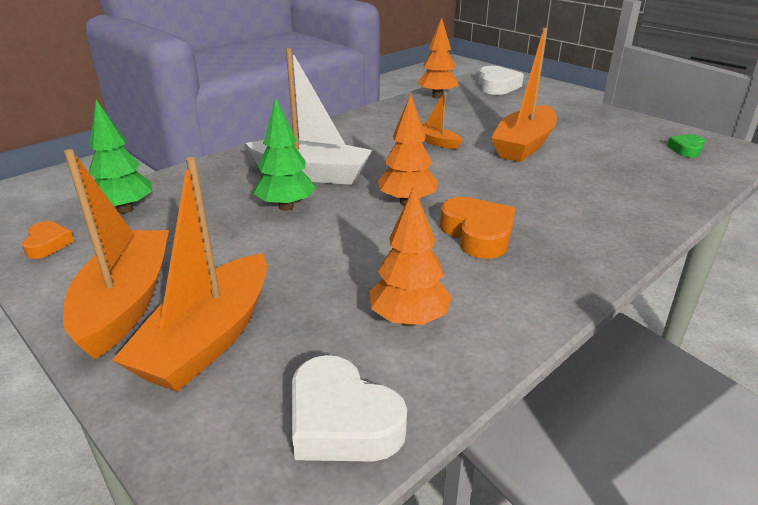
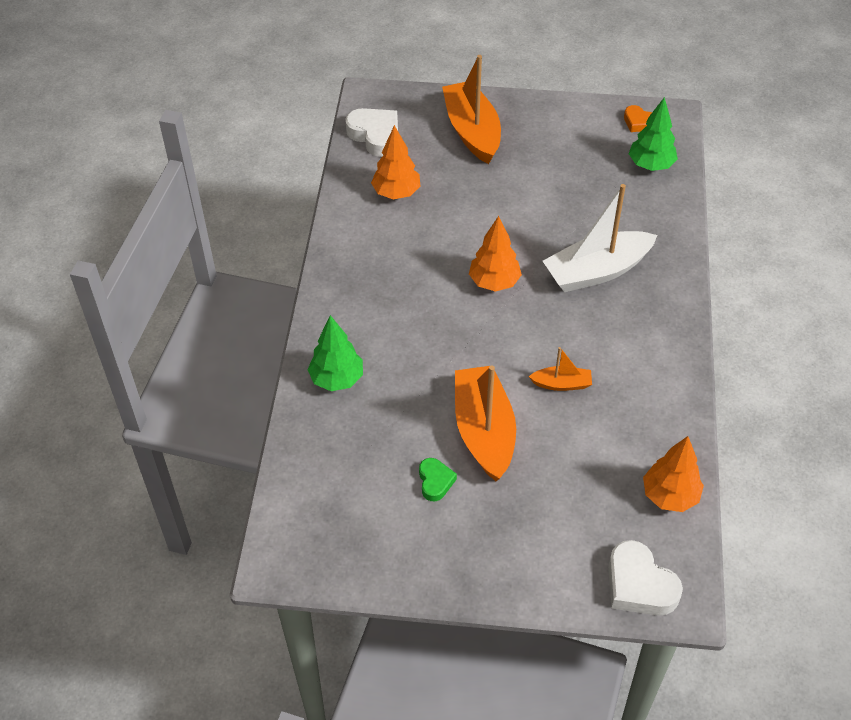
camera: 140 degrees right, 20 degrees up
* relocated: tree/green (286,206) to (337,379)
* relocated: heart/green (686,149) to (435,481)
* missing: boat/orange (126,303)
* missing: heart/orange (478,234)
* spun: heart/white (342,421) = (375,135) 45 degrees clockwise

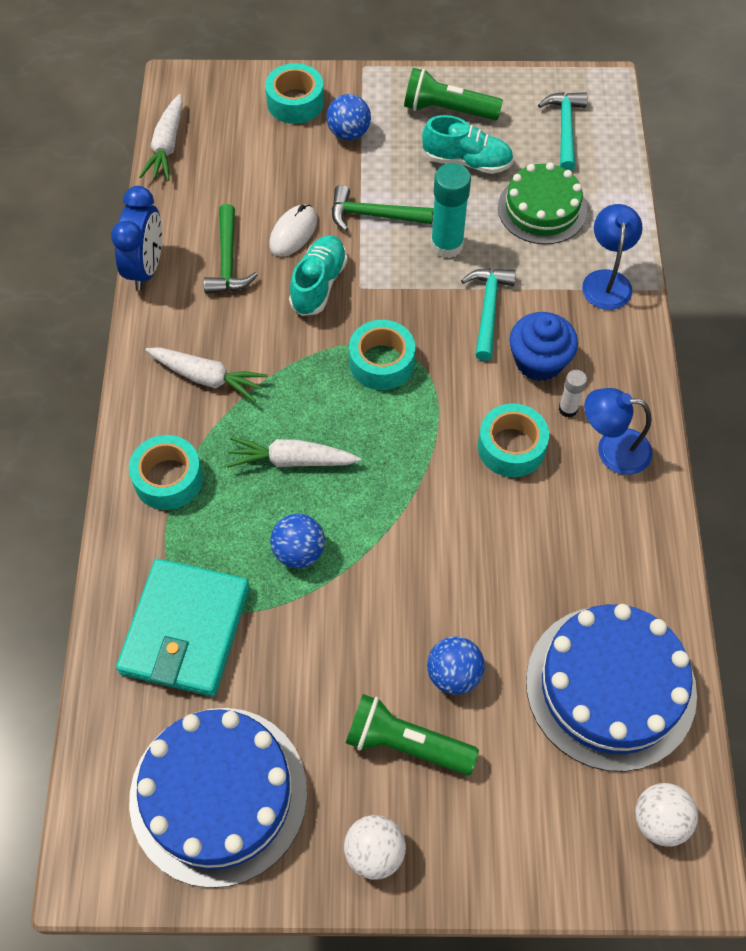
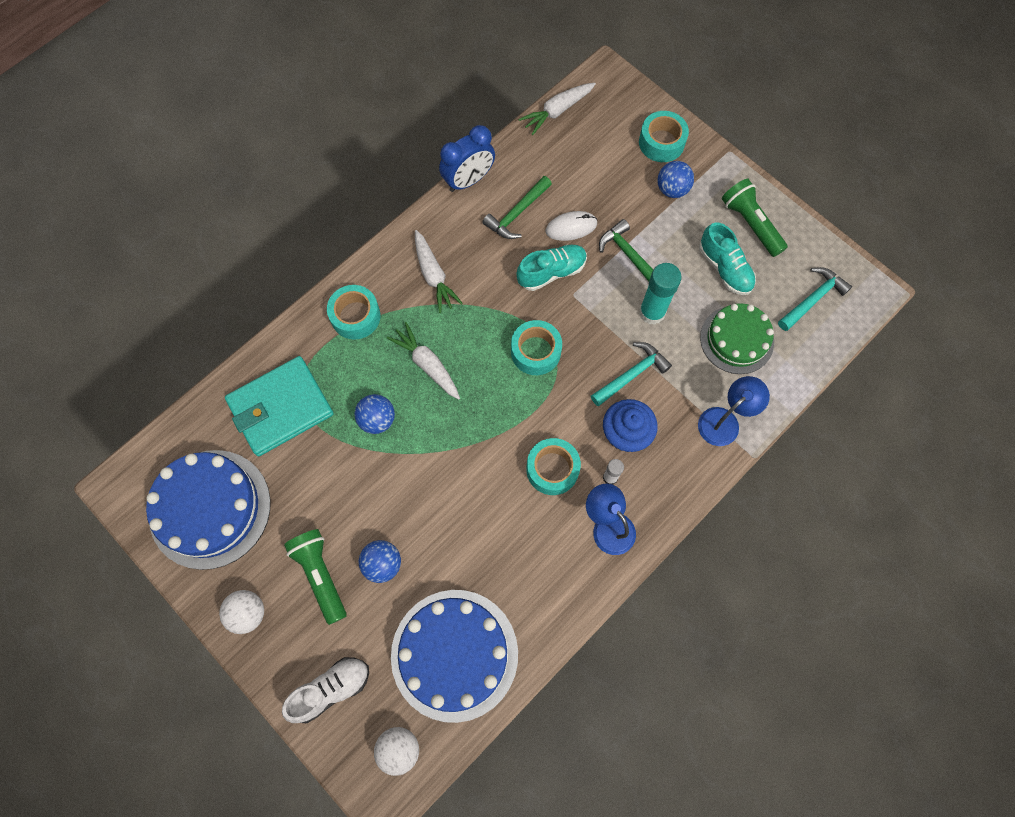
camera: 45 degrees right, 10 degrees up
* appeared: shoe/white (331,689)

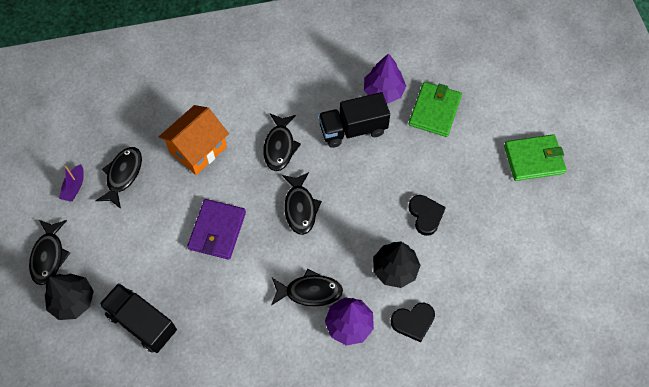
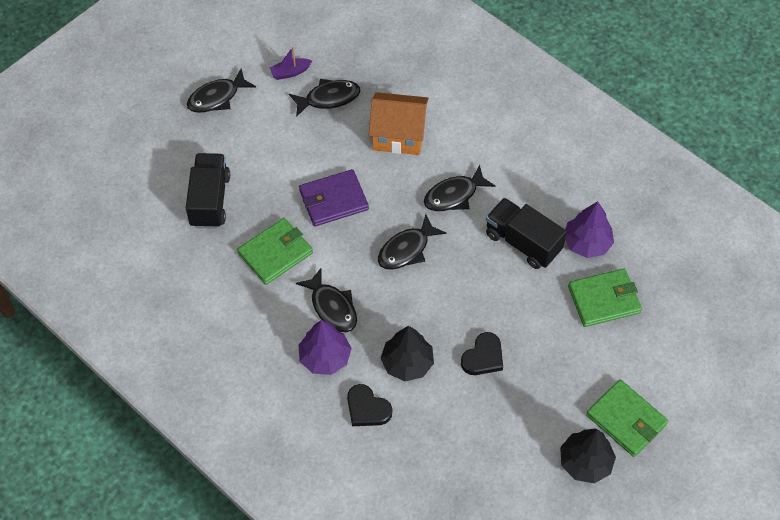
camera: 55 degrees right, 5 degrees down
* relocated: tree/black (73,301) to (585,462)
* appeared: wallet/green (275,253)

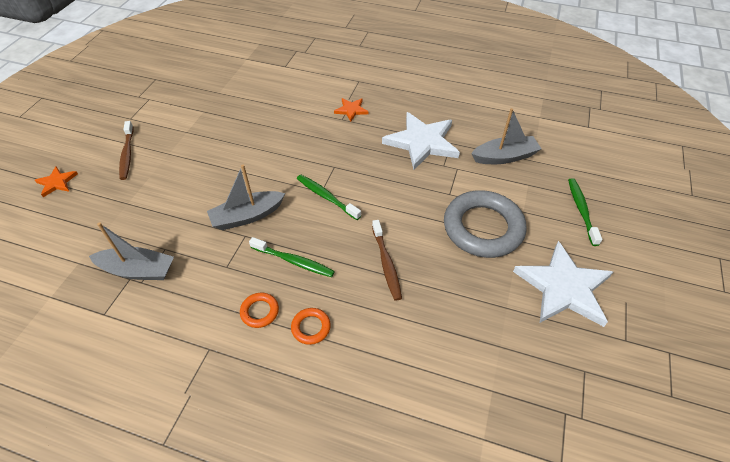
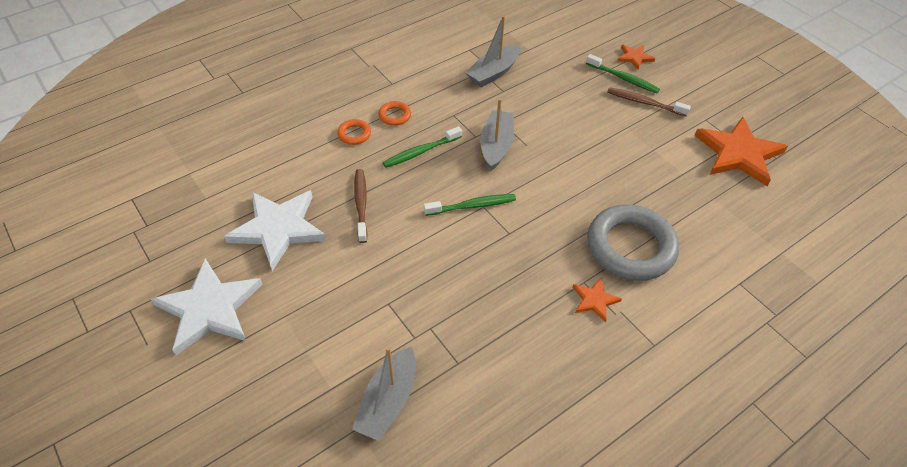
camera: 125 degrees right, 0 degrees up
* relocated: star/white (422,142) to (278,229)
* relocated: toothbrush/green (581,210) to (623,78)
* relocated: ring/grey (483,228) to (630,247)
* spun: toothbrush/brown (386,263) = (361,204) 60 degrees clockwise
* appeared: star/orange (738,153)

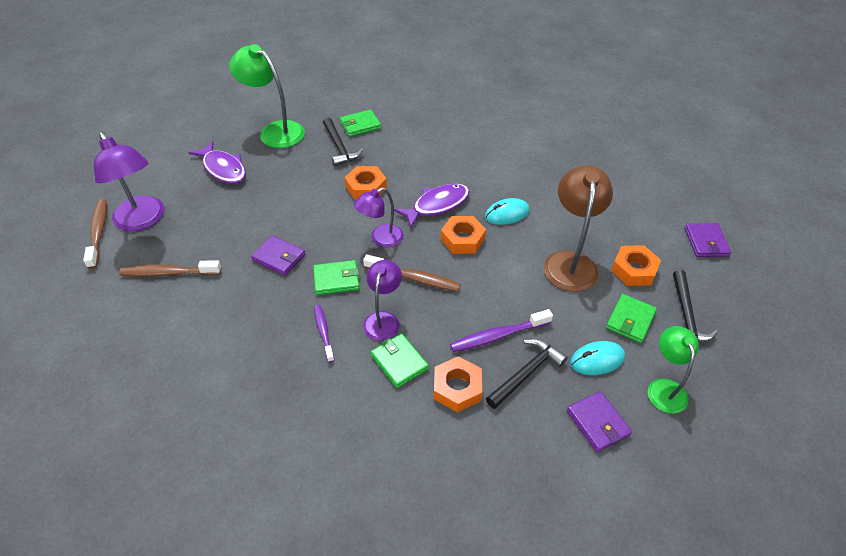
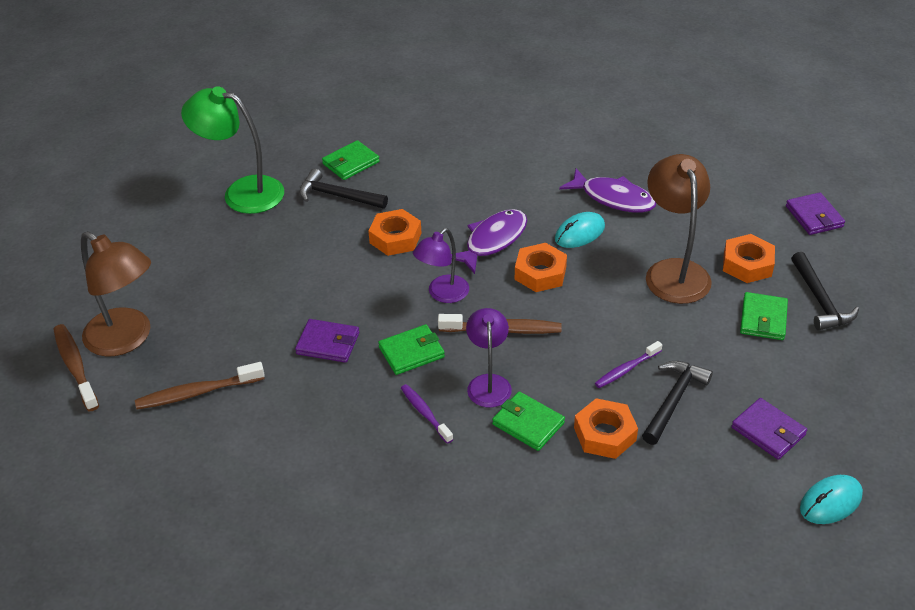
camera: 15 degrees left, 5 degrees down
* spun: hammer/black (339,147) = (338,196) 150 degrees clockwise
* colour: lamp/purple (143,220) to lamp/brown (127,339)
* relocated: fish/purple (223,169) to (613,198)
* size: toothbrush/purple (497,336) = (626,369) x0.66
* missing: lamp/green (664,388)
* relocated: mouse/turquoise (597,360) to (830,502)

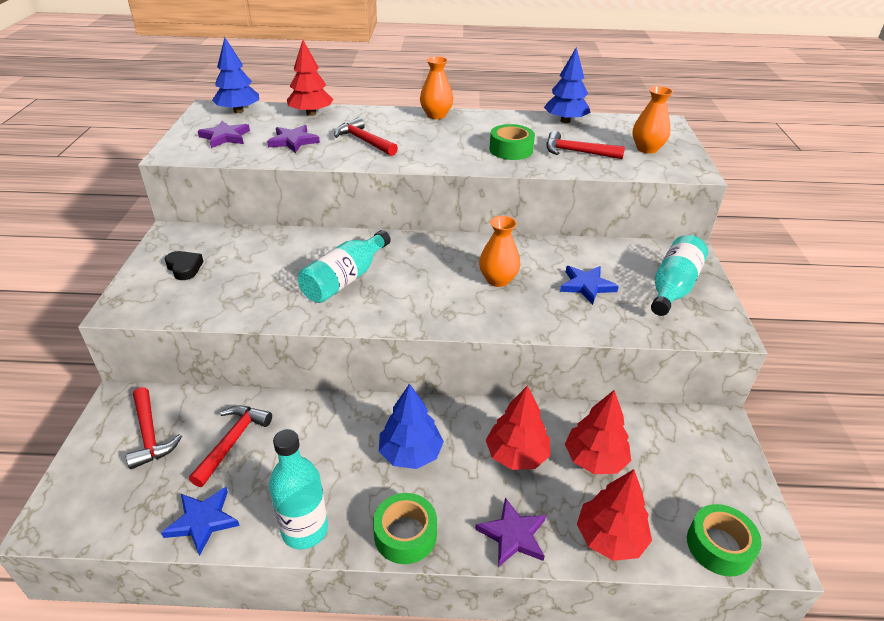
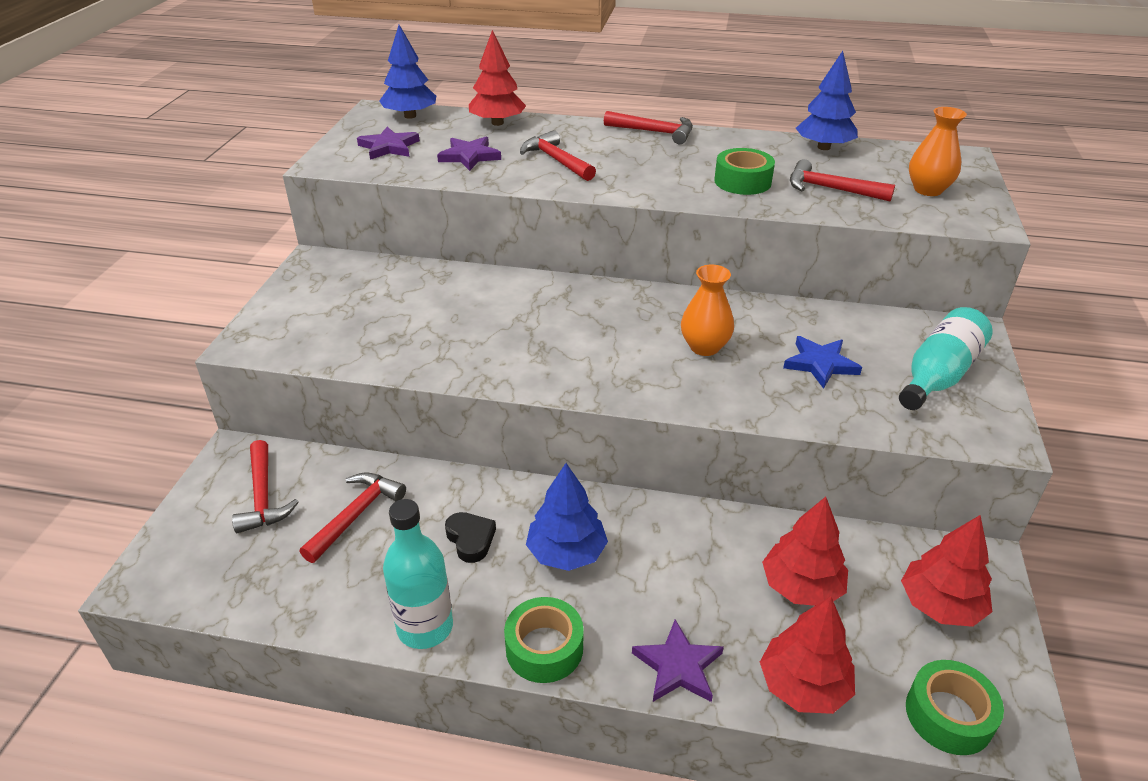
camera: 10 degrees right, 0 degrees up
* exchanged: vase/orange (436,115) to hammer/red (654,132)
* missing: bottle/turquoise (345,279)
* relocated: heart/black (184,268) to (470,539)
* relocated: tree/red (516,455) to (940,605)
* missing: star/blue (203,521)

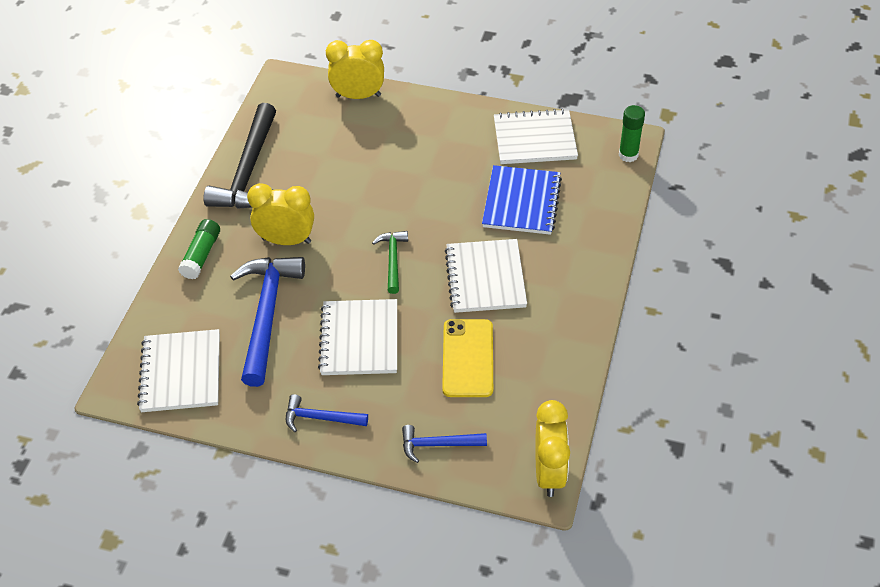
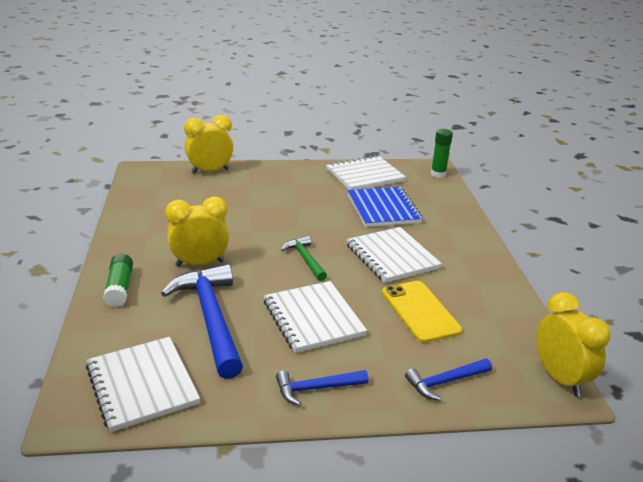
camera: 25 degrees left, 20 degrees down
* missing: hammer/black (248,171)

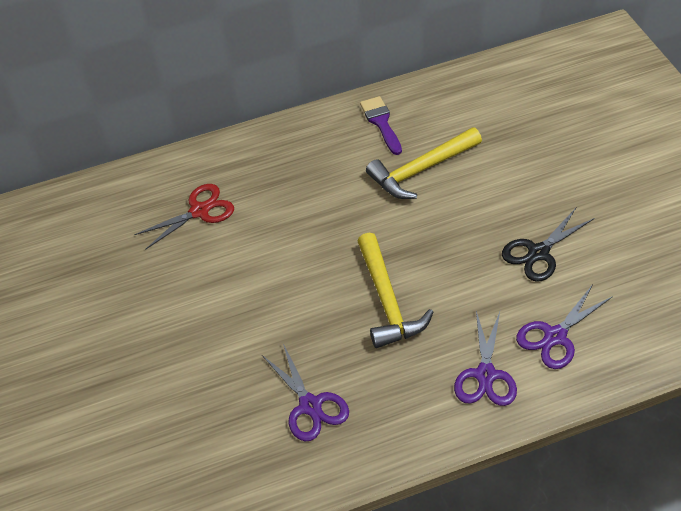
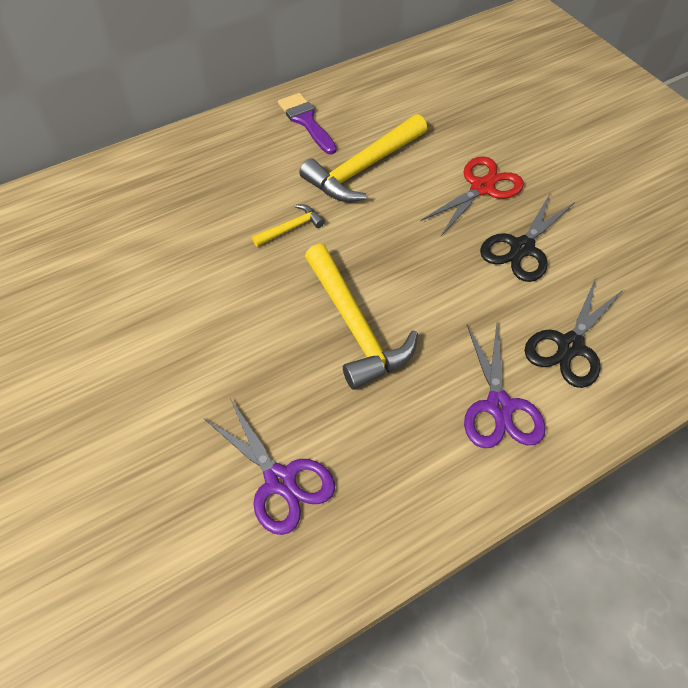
camera: 15 degrees left, 5 degrees up
* relocated: scissors/red (199,211) to (482,188)
* colour: scissors/purple (555,336) to scissors/black (570,346)
* appeared: hammer/yellow (291,228)

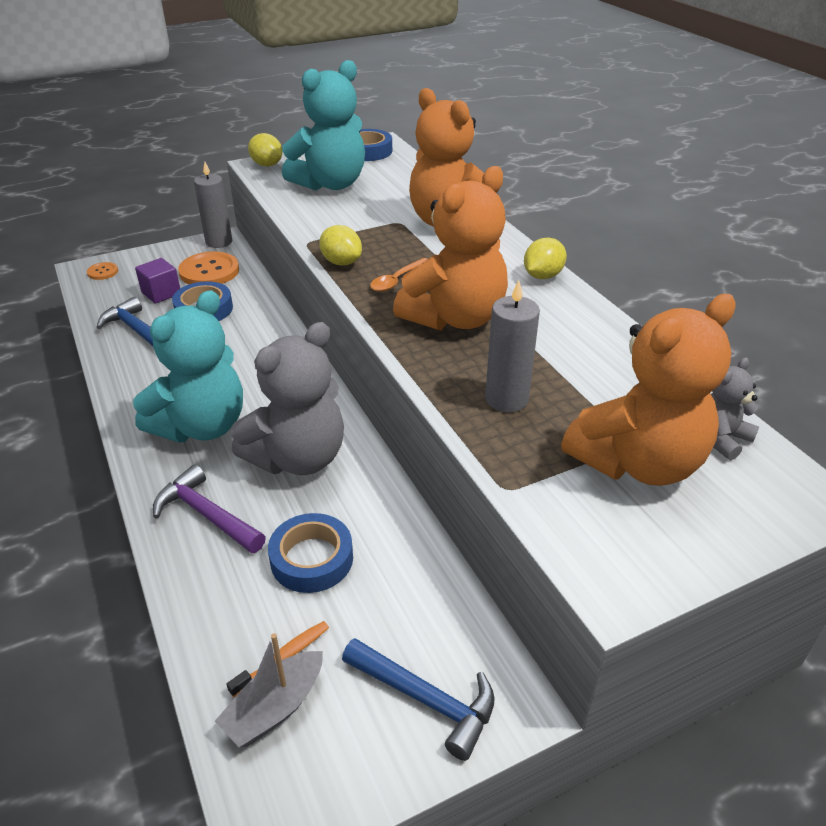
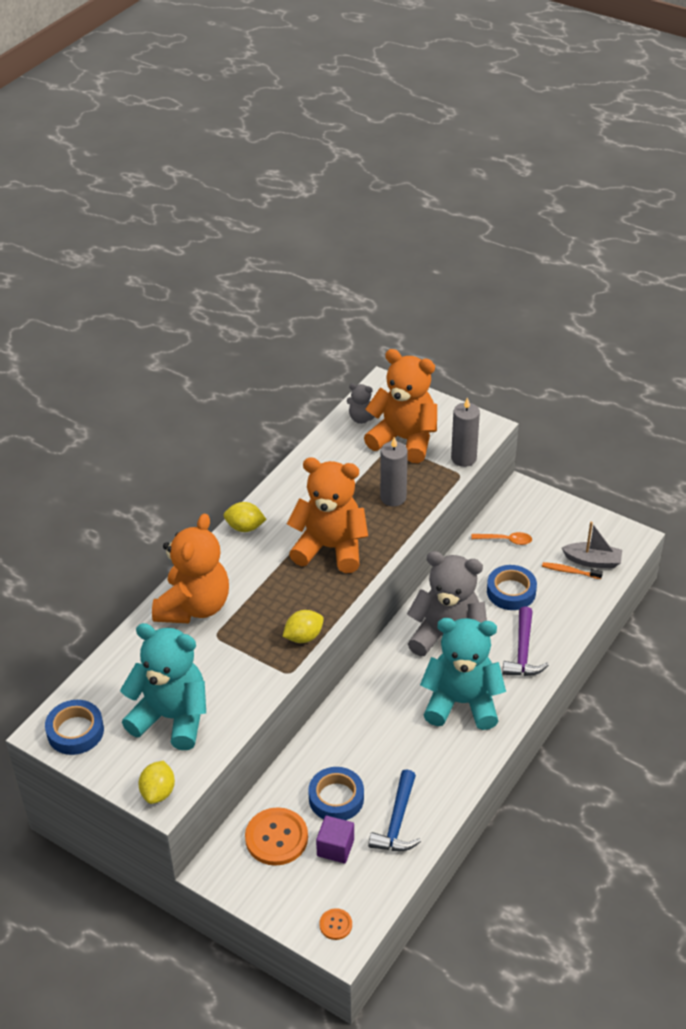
camera: 120 degrees left, 5 degrees up
* relocated: candle/grey (219,242) to (463,458)
* spun: lemon/yellow (341,262) = (303,637) 45 degrees clockwise
* relocated: spoon/orange (397,280) to (505,540)
* missing: hammer/blue (426,700)

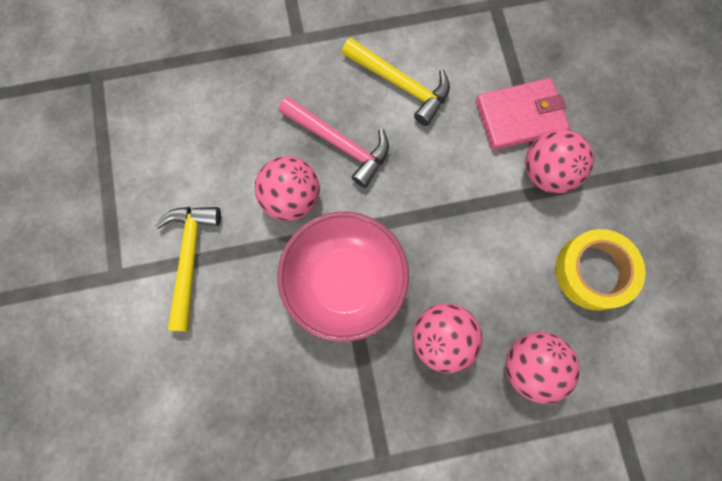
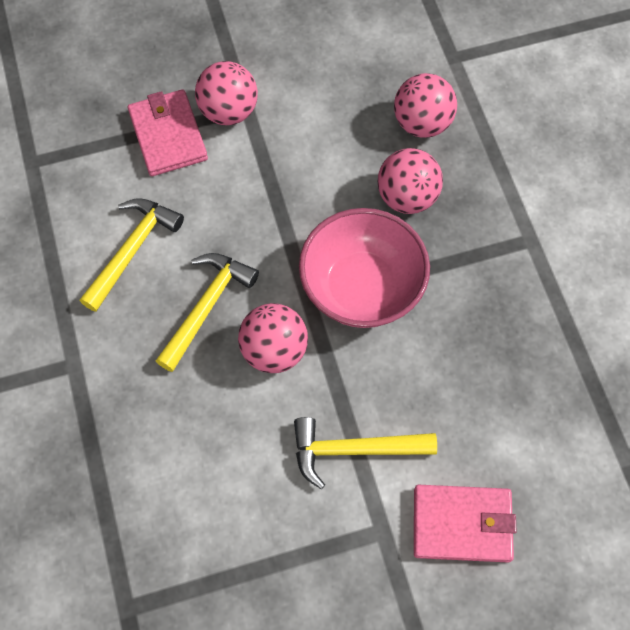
camera: 95 degrees left, 10 degrees down
* colour: hammer/pink (339,143) to hammer/yellow (206,307)
* missing: tape/yellow (593,271)
* appeared: wallet/pink (462,524)

